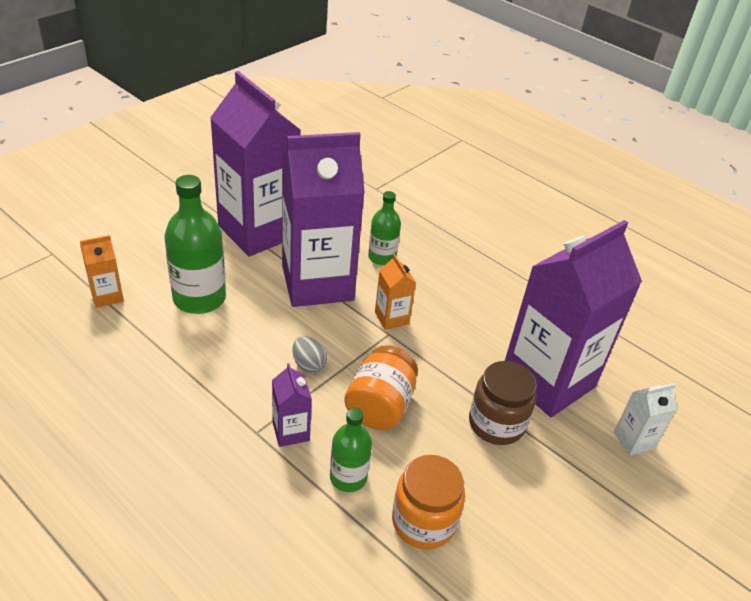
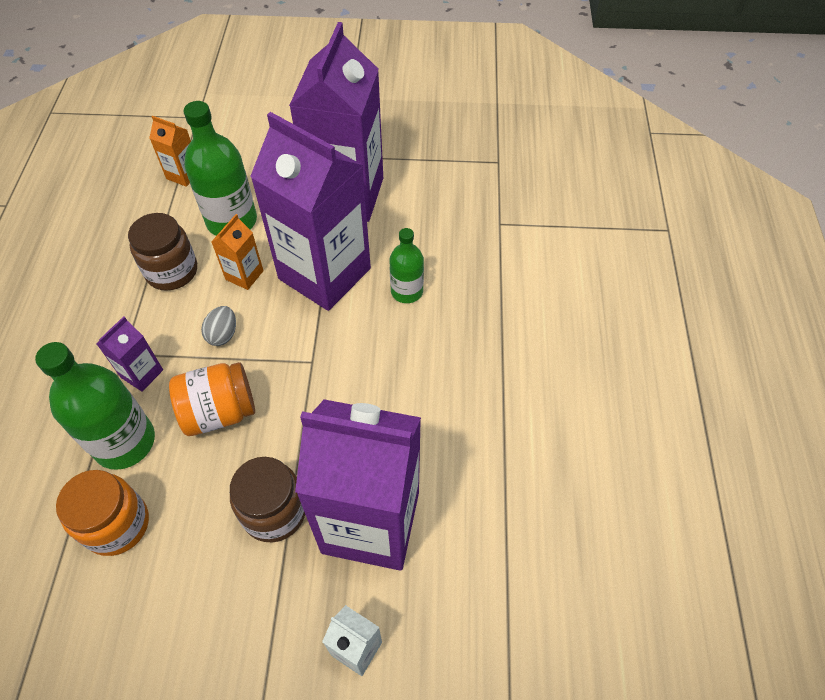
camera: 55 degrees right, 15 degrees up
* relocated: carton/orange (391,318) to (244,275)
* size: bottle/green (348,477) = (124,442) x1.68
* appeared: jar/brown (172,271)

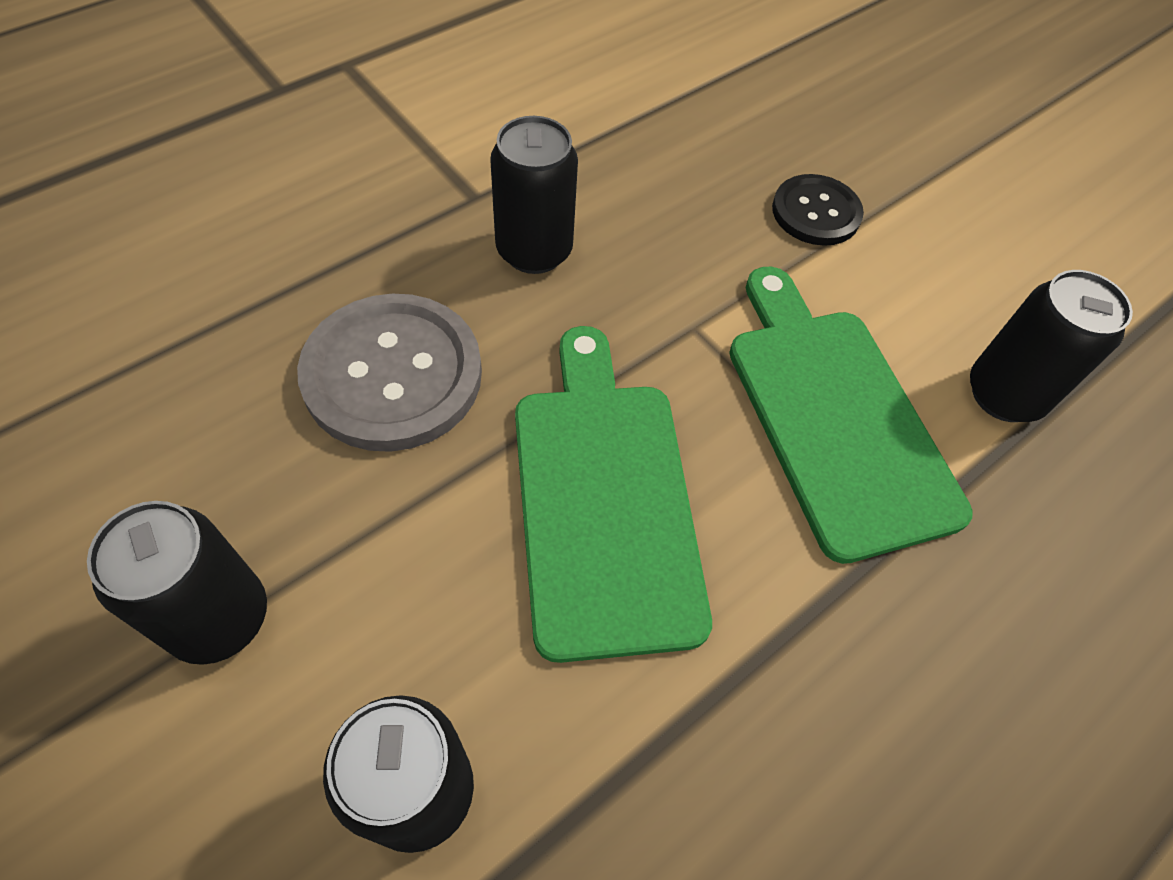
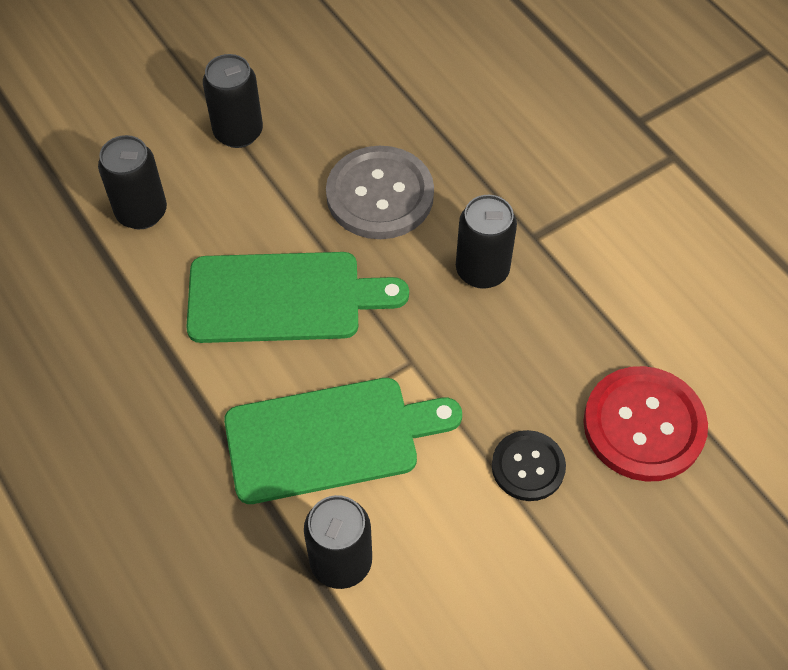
camera: 100 degrees right, 0 degrees up
* appeared: button/red (644,425)

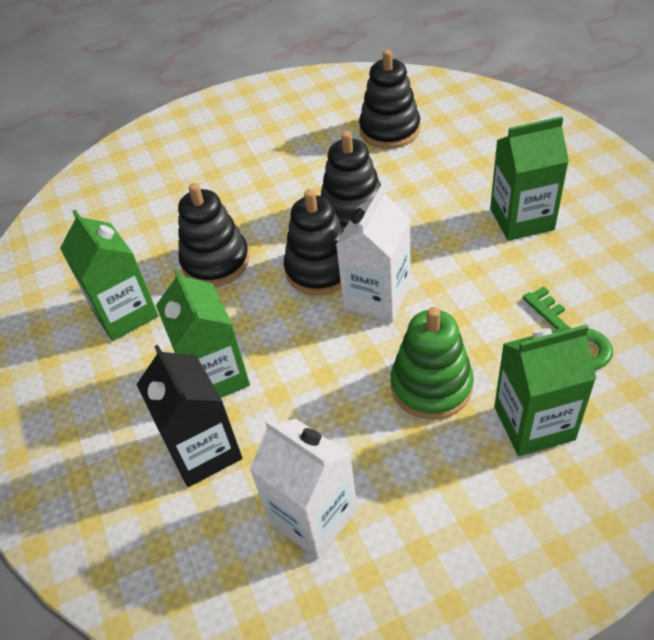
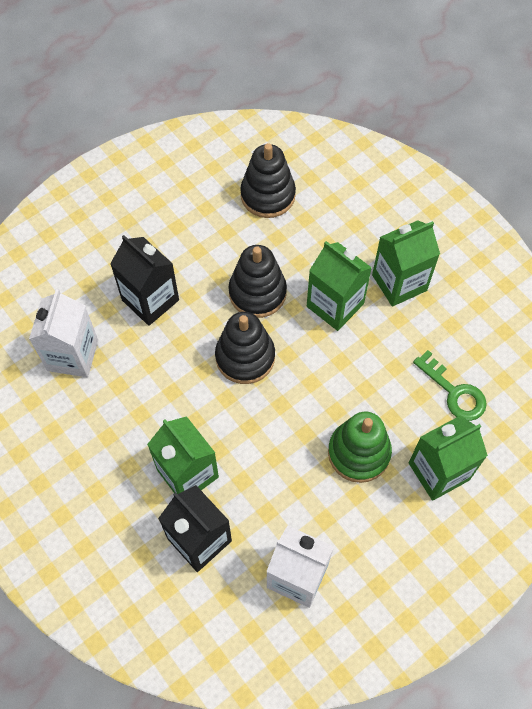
camera: 20 degrees left, 15 degrees up
* missing: stacking toy/black (215,262)
* relocated: carton/white (377,297) to (72,355)
* relocated: carton/green (125,313) to (335,305)
* appeared: carton/black (150,300)

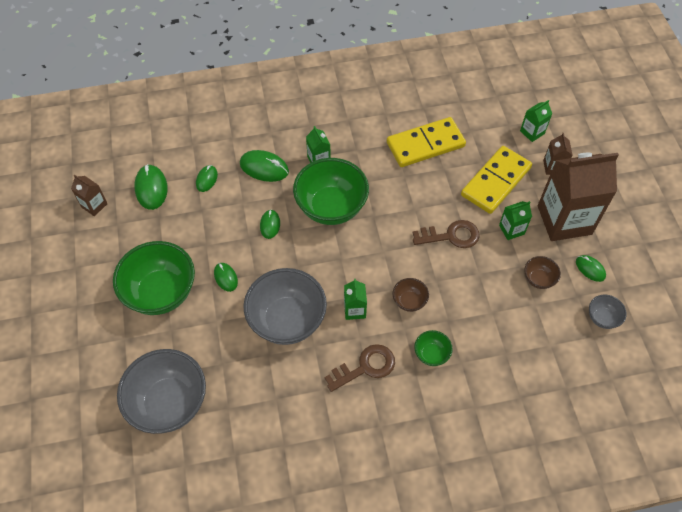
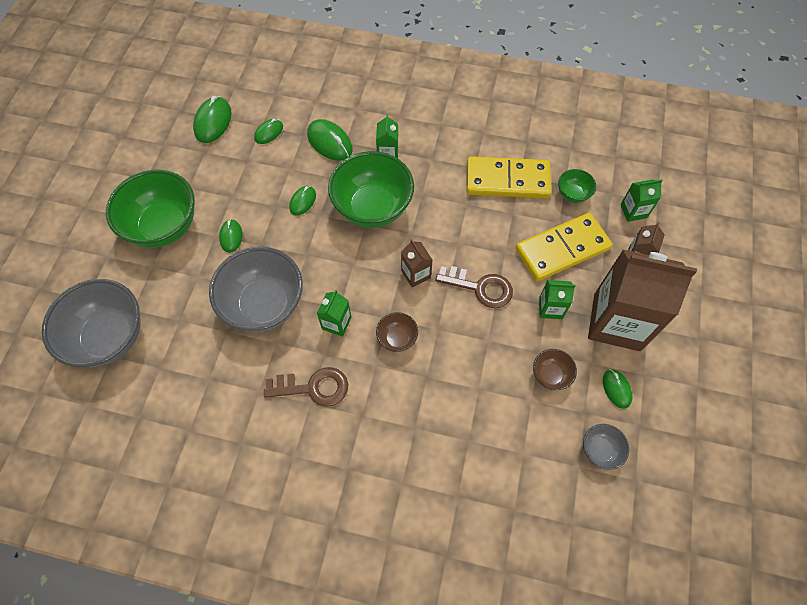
camera: 25 degrees right, 5 degrees up
* relocated: carton/brown (94,205) to (416,274)
* relocated: bowl/green (431,354) to (572,194)

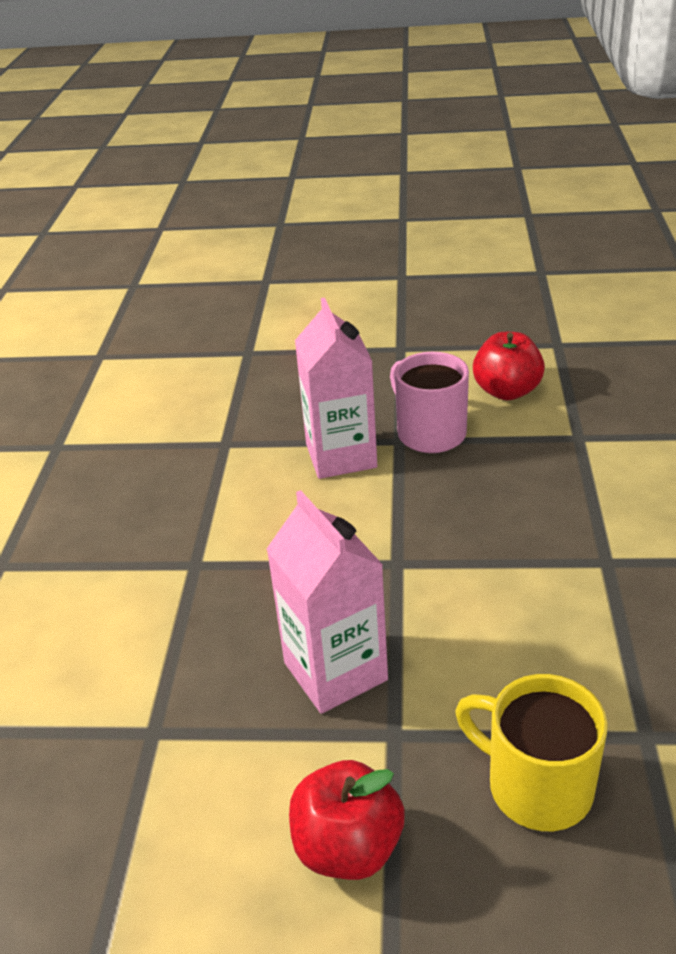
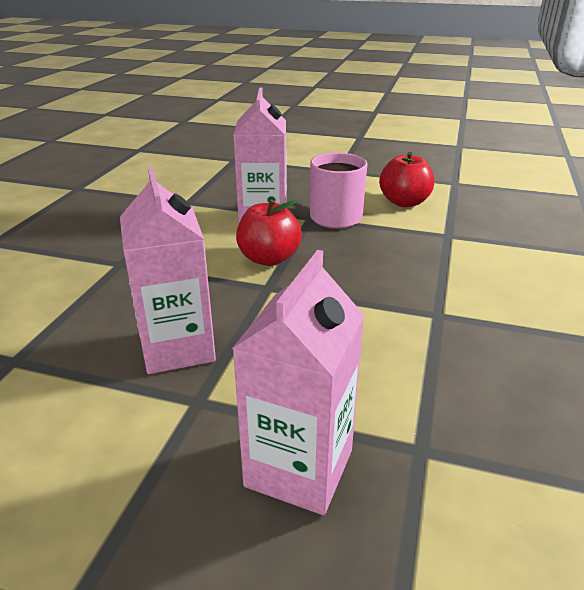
camera: 10 degrees right, 5 degrees down
* exchanged: mug/yellow (536,786) to carton/pink (299,468)
* relocated: apple/red (348,847) to (269,259)

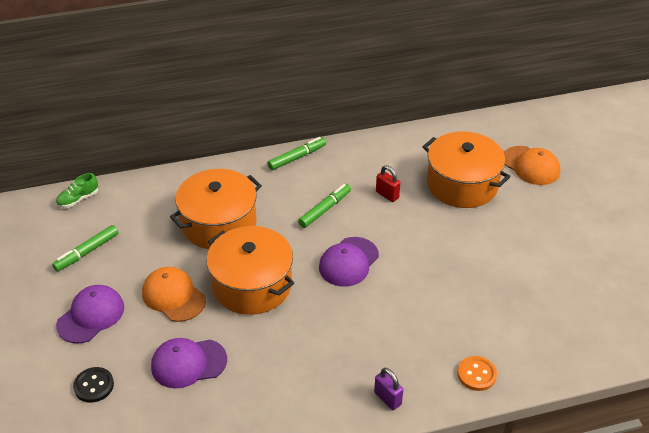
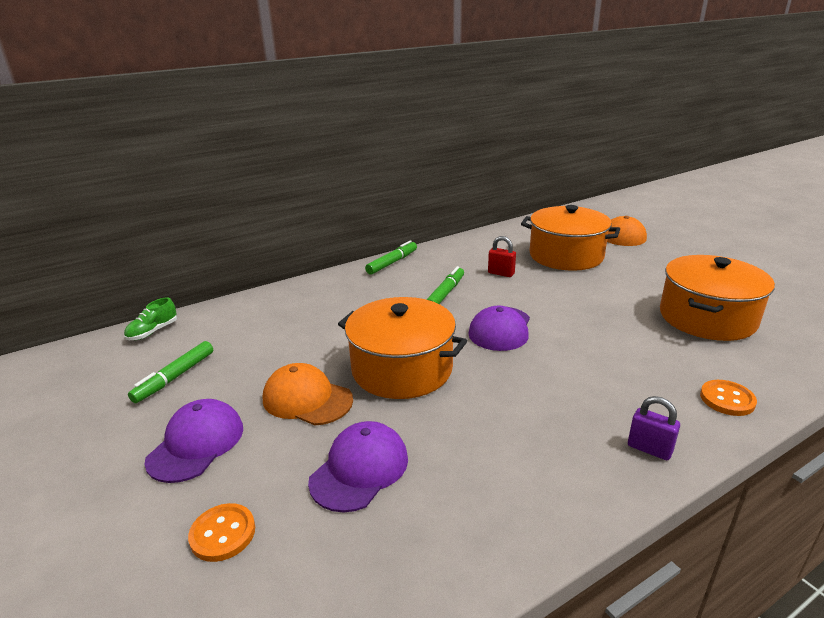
camera: 15 degrees left, 15 degrees down
* relocated: pot/orange (219,224) to (707,318)
* spun: cap/purple (188,363) = (359,469) 150 degrees clockwise
* colour: button/black (94,386) to button/orange (223,534)

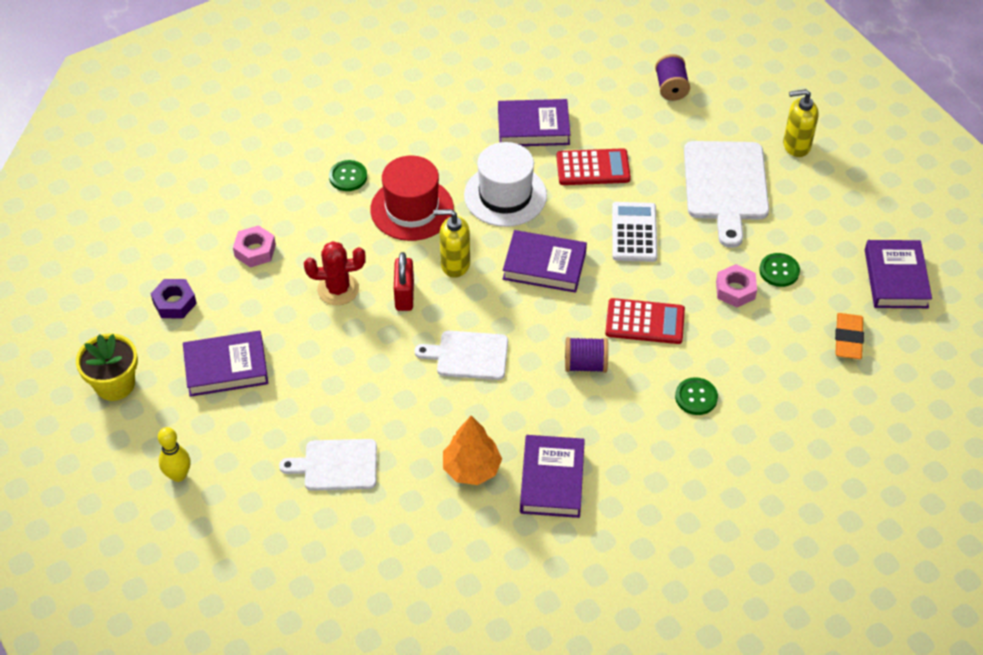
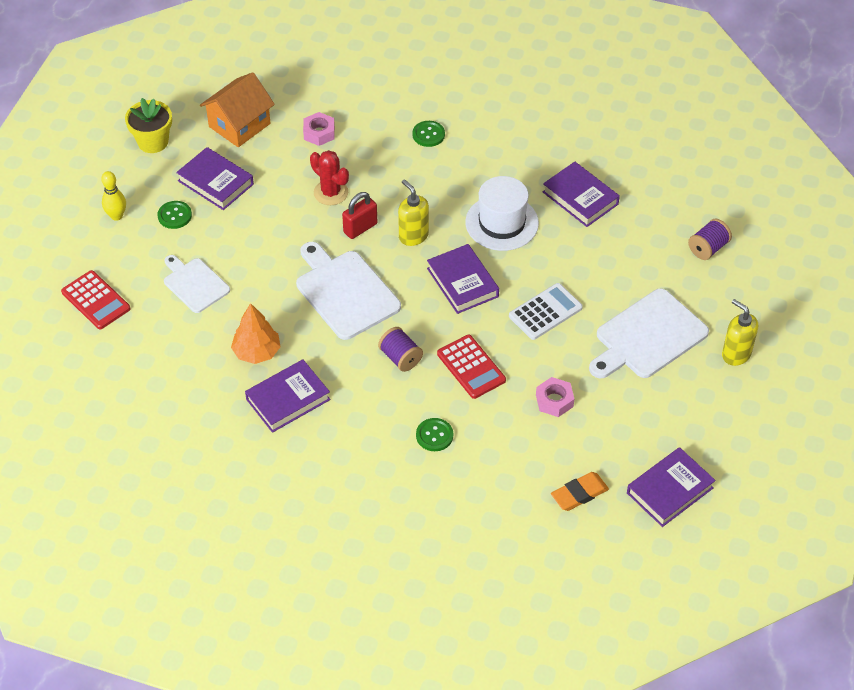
camera: 50 degrees right, 0 degrees up
* relocated: calculator/red (593,168) to (96,300)
* missing: hat/red (412,209)
* relocated: button/green (779,271) to (174,216)
* exchanged: nut/purple (174,303) to house/orange (239,125)
* size: cutting board/white (468,355) = (345,292) x1.61

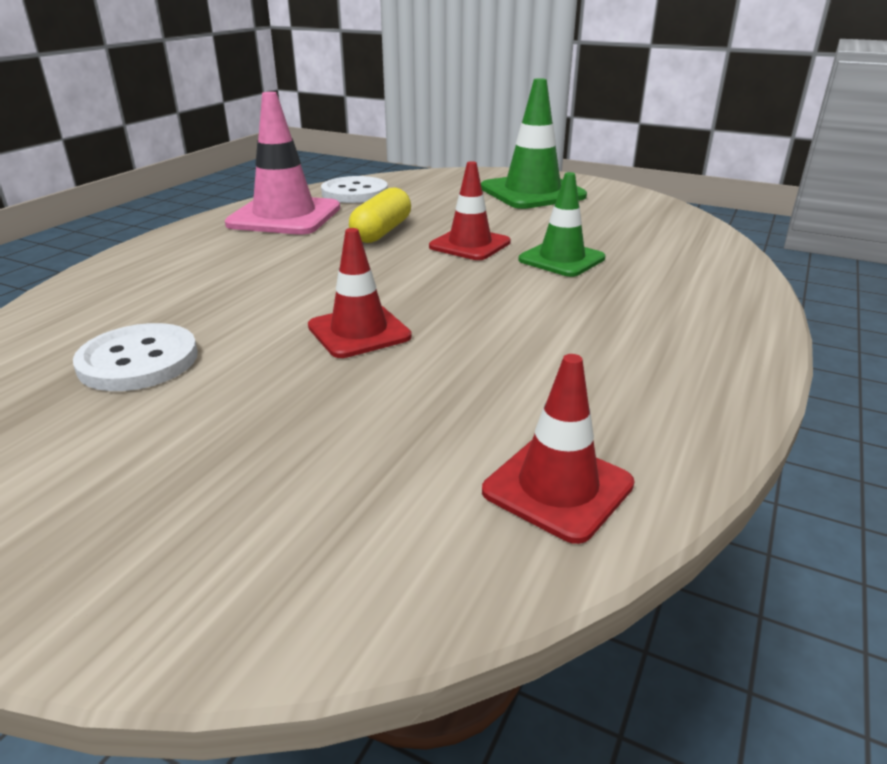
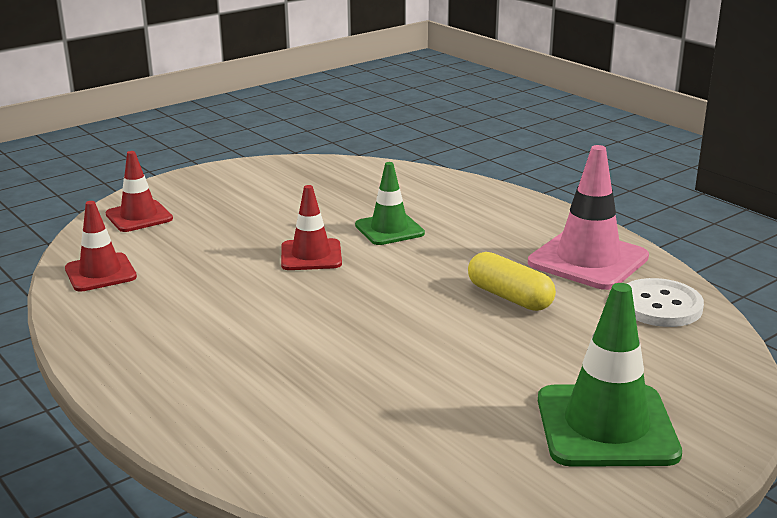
camera: 115 degrees right, 5 degrees down
* relocated: traffic cone/red (470,245) to (139,217)
* relocated: traffic cone/green (561,259) to (389,229)
* missing: button/white (138,361)

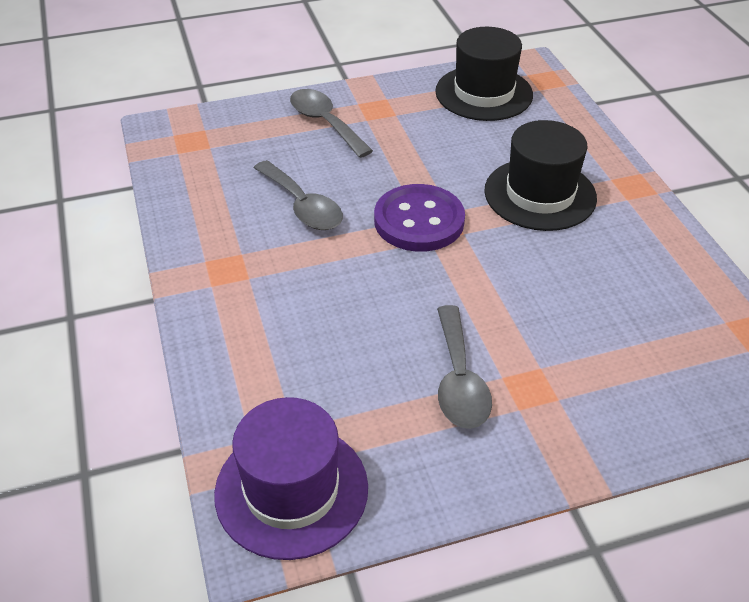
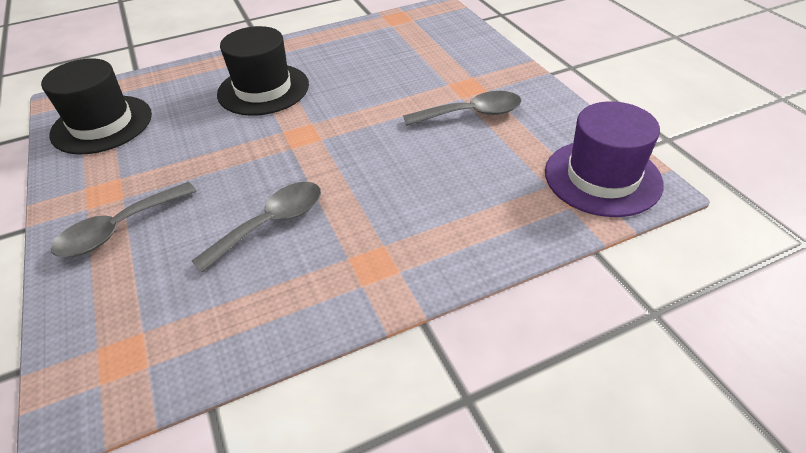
camera: 95 degrees left, 0 degrees up
* missing: button/purple (419,221)

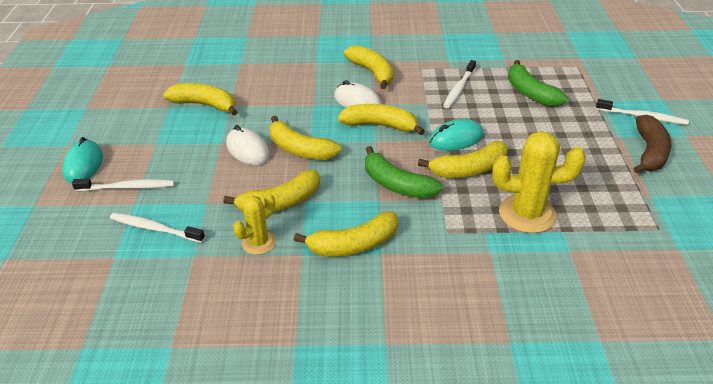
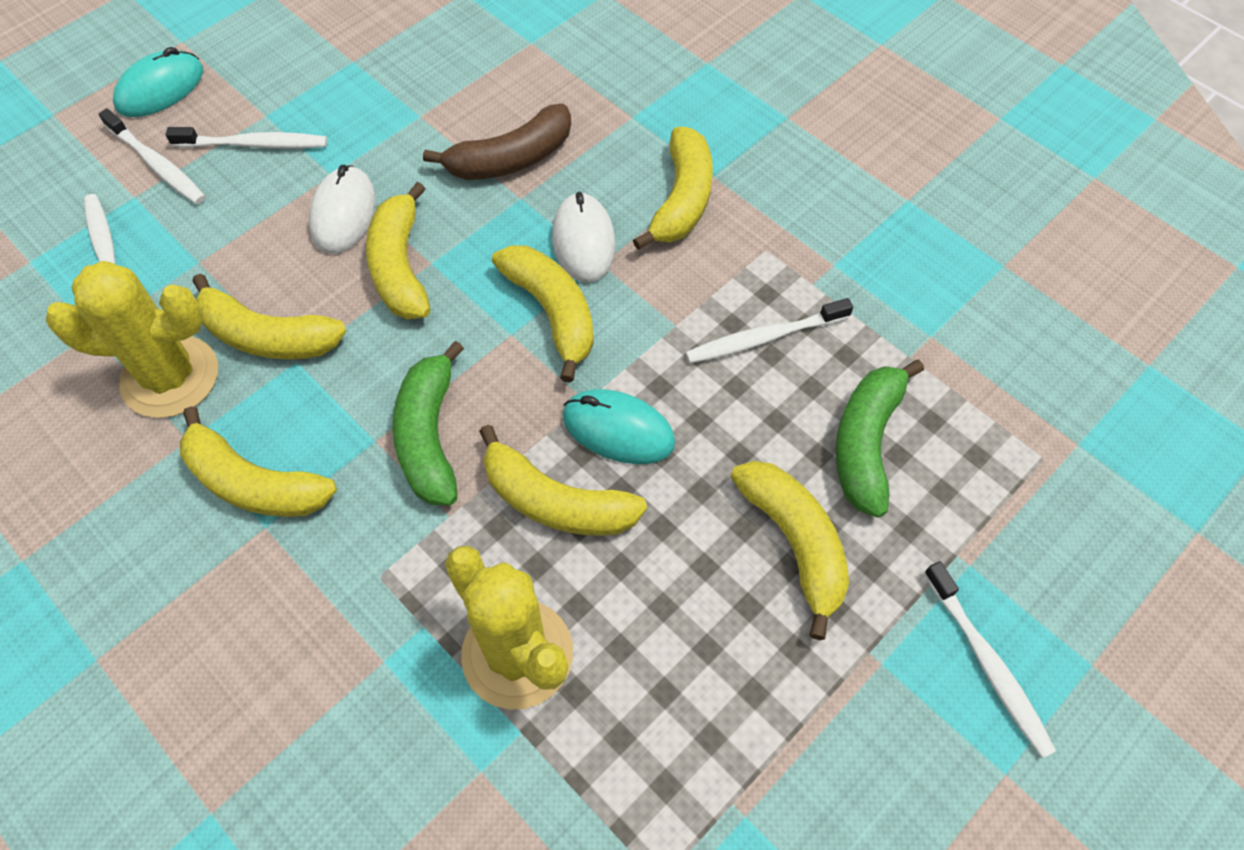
camera: 45 degrees right, 20 degrees up
* relocated: banana/yellow (205,105) to (794,543)
* relocated: banana/brown (649,152) to (511,159)
* size: cactus/yellow (259,242) = (170,377) x1.71
* appeared: toothbrush/white (254,144)

